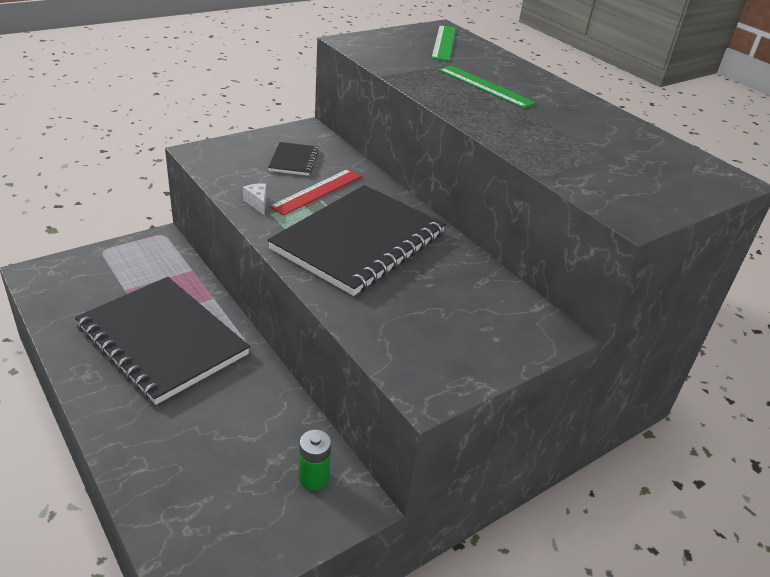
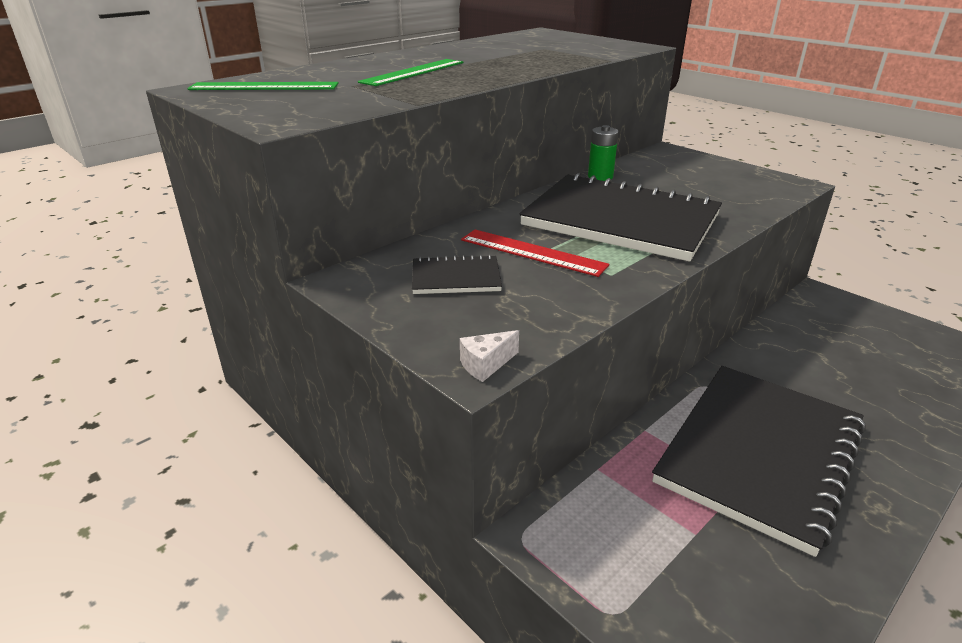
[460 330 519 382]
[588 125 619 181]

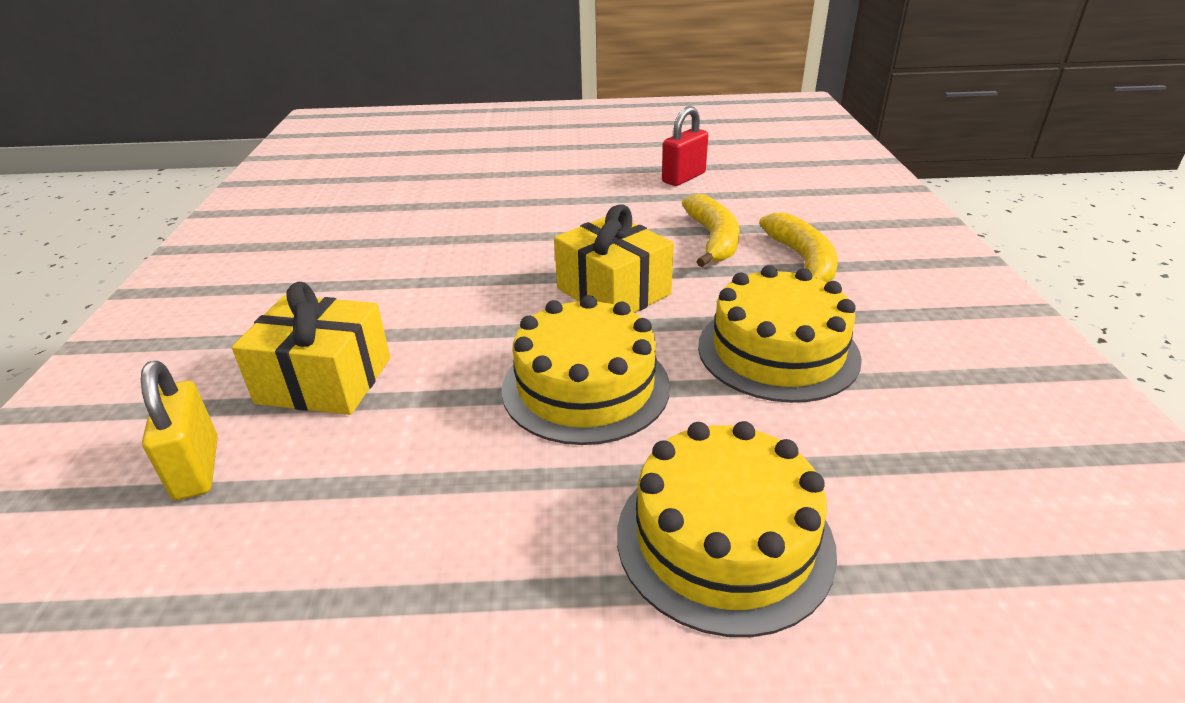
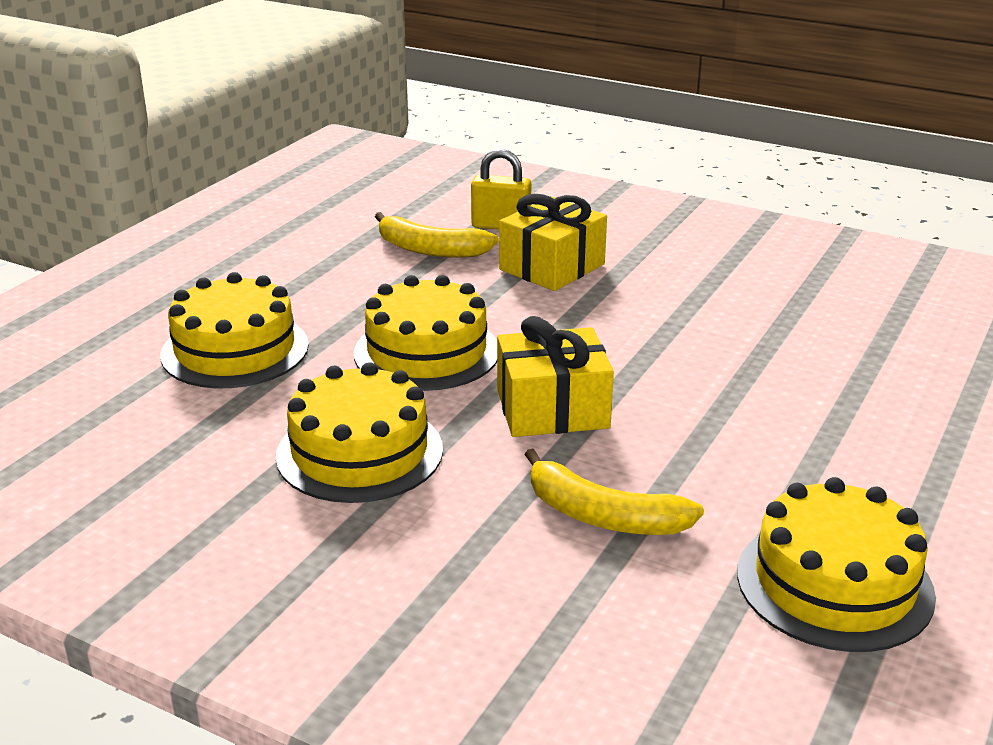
[375 212 499 258]
[737 477 936 652]

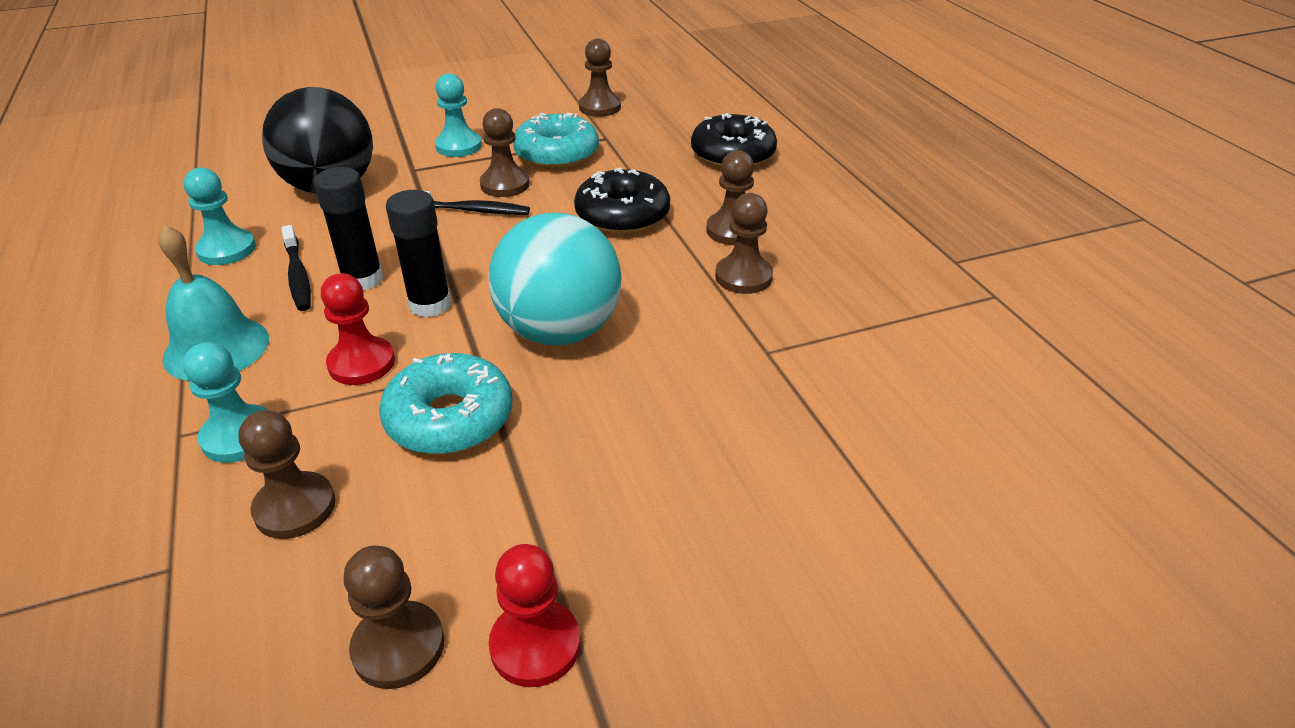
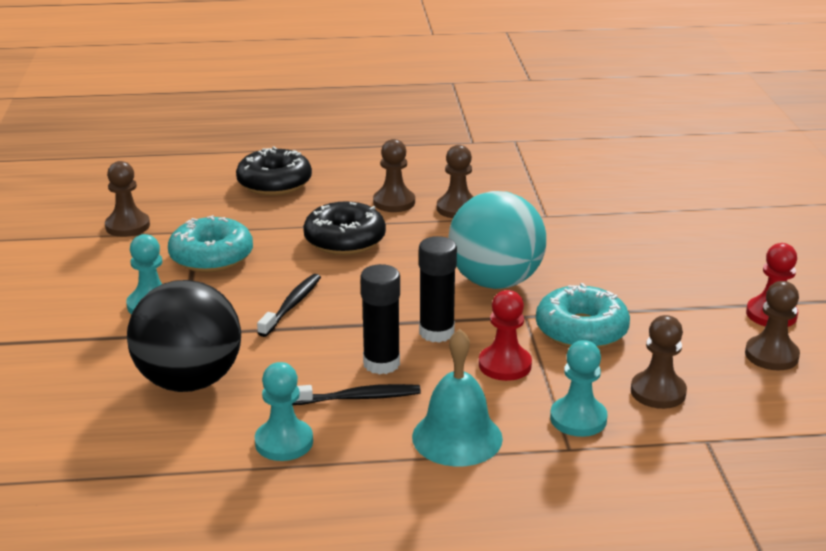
[480 108 530 197] (first image)

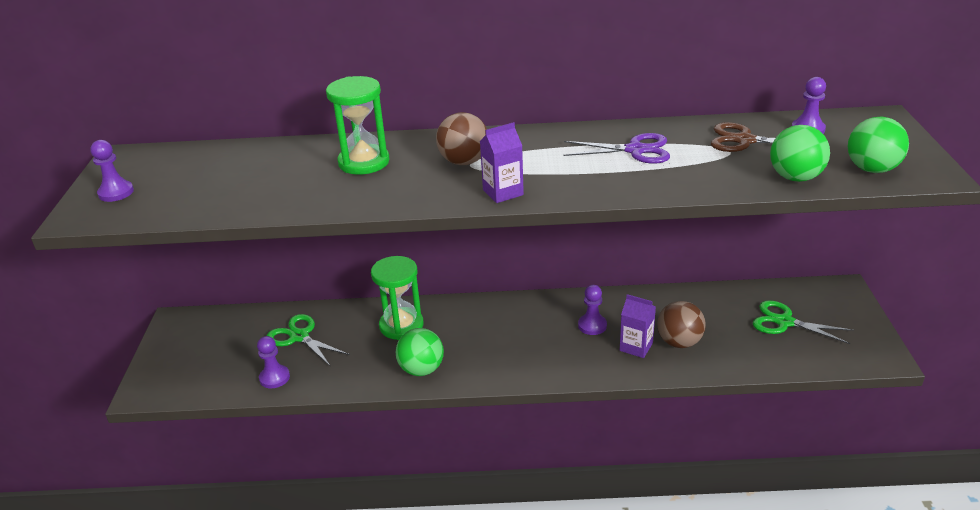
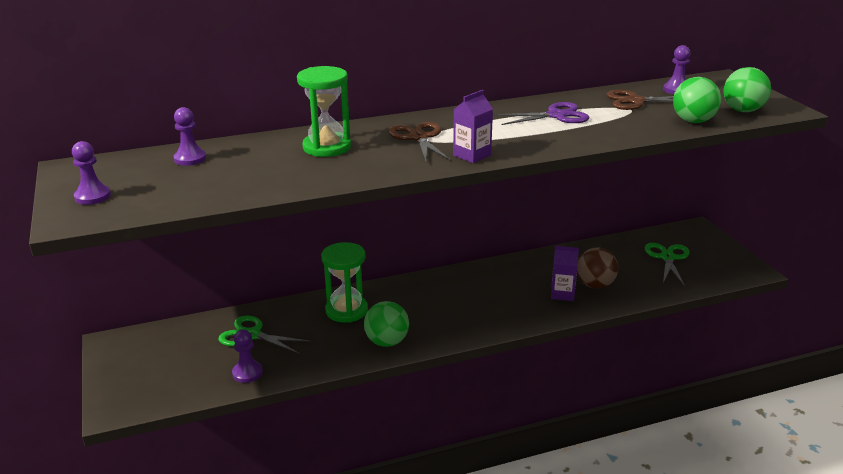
[174 107 206 166]
[389 122 451 162]
[644 243 690 287]

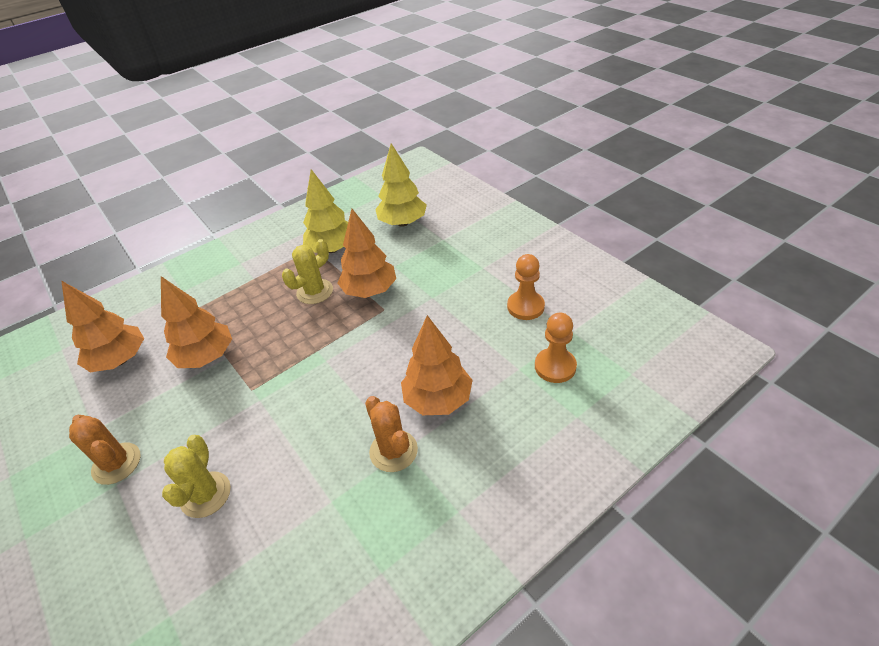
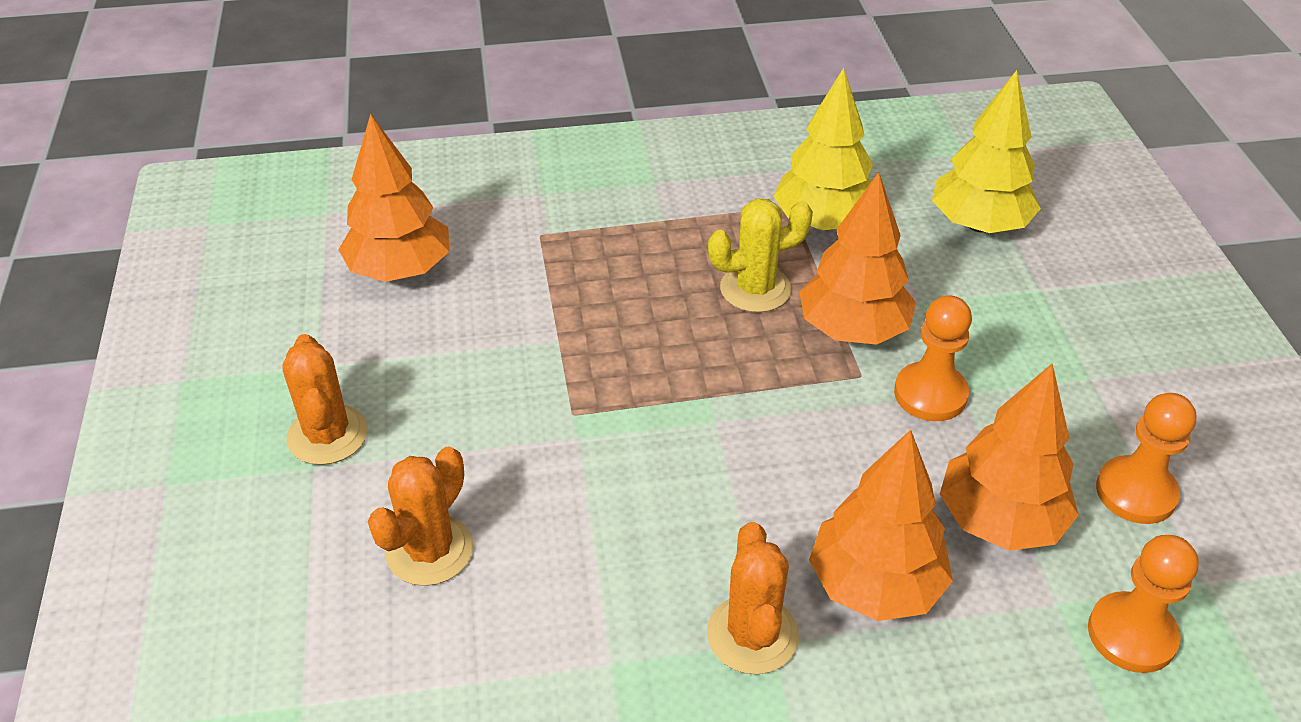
[894 295 972 421]
[940 363 1079 551]
[368 446 473 586]

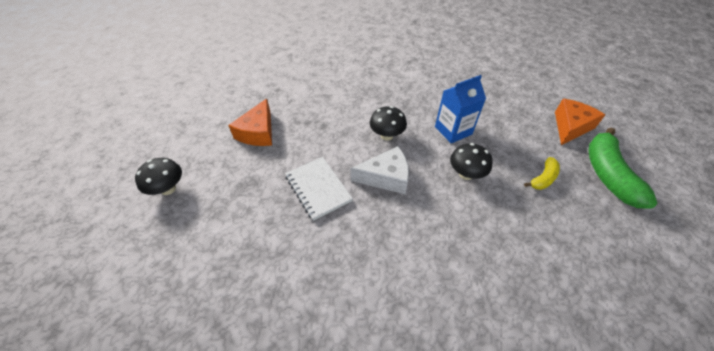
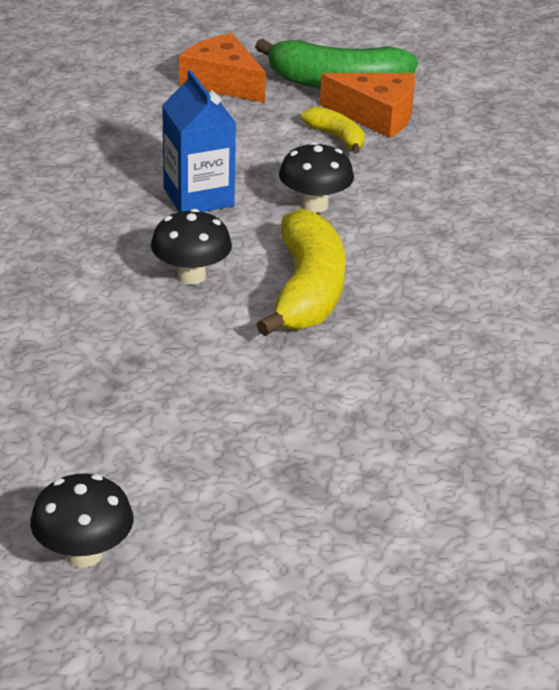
[285 157 353 221] (first image)
[30 473 134 567]
[320 73 415 138]
[256 209 346 336]

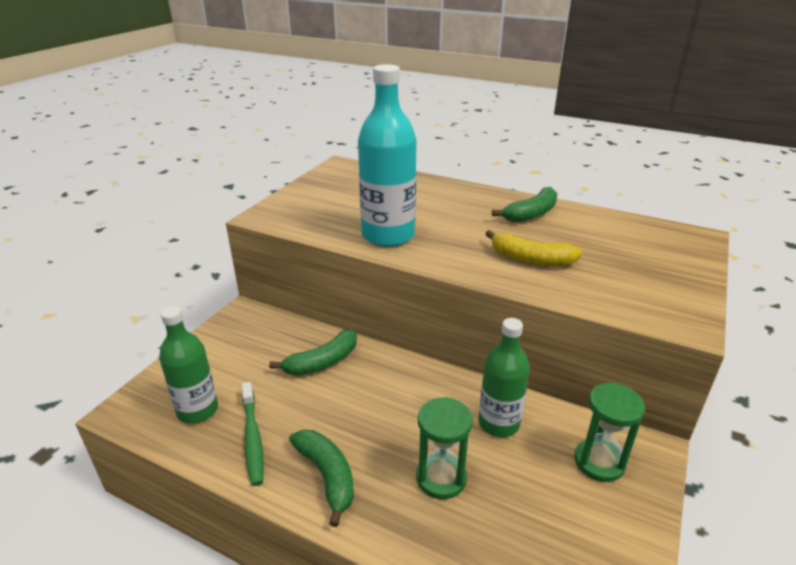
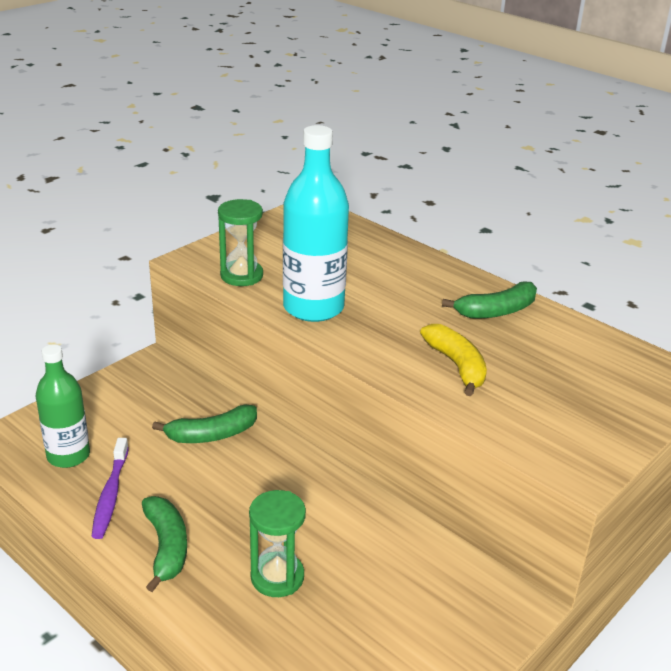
[478 318 530 437] (first image)
[218 199 263 286]
[91 438 129 539]
[420 324 487 396]

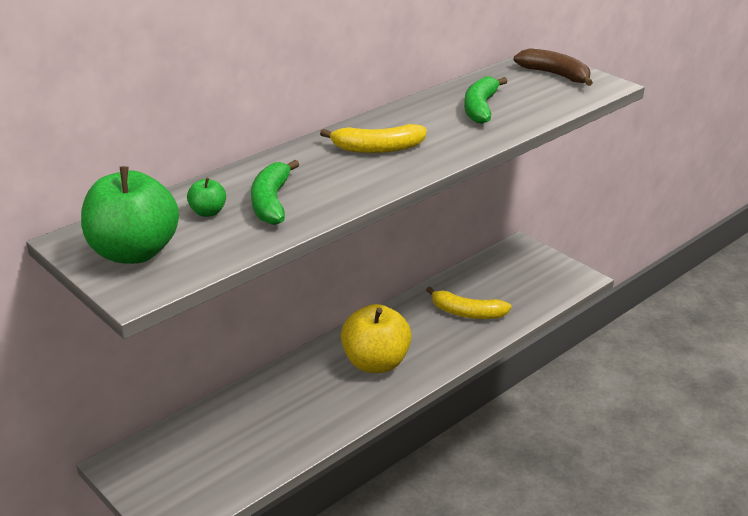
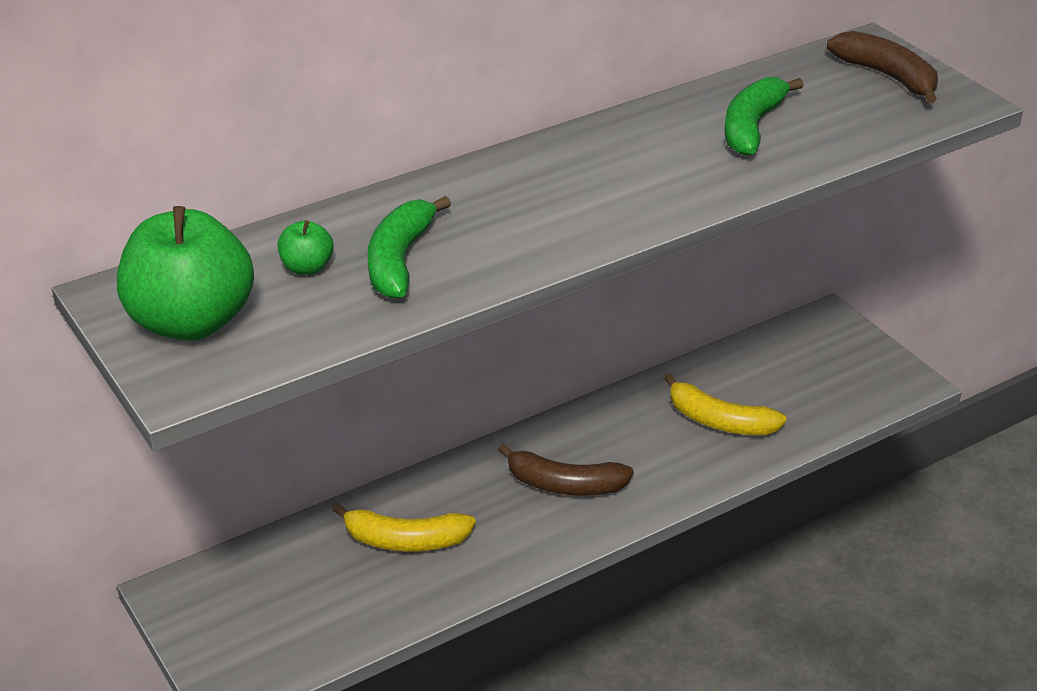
[333 503 476 552]
[498 443 634 496]

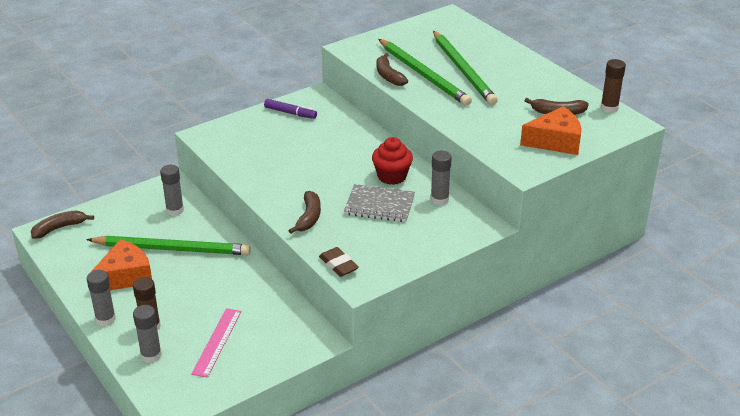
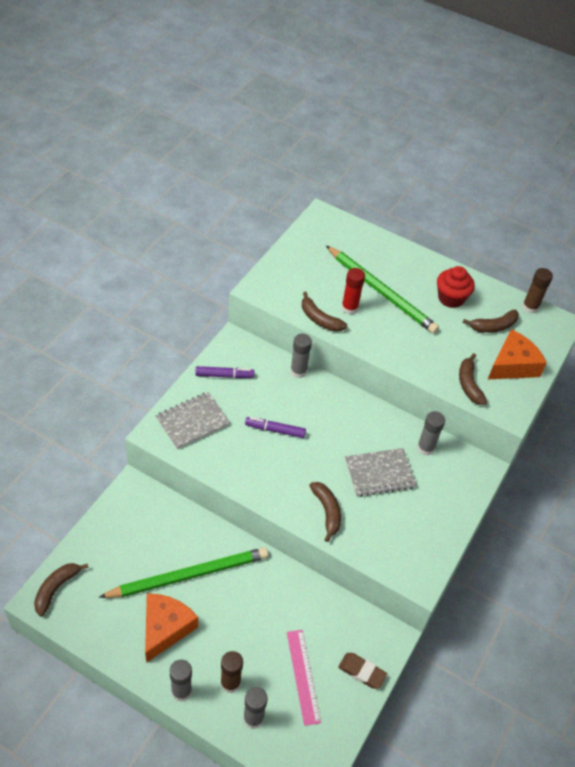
[156 392 230 449]
[245 417 306 438]
[459 353 487 405]
[290 334 312 378]
[338 653 387 689]
[437 266 475 308]
[341 268 365 315]

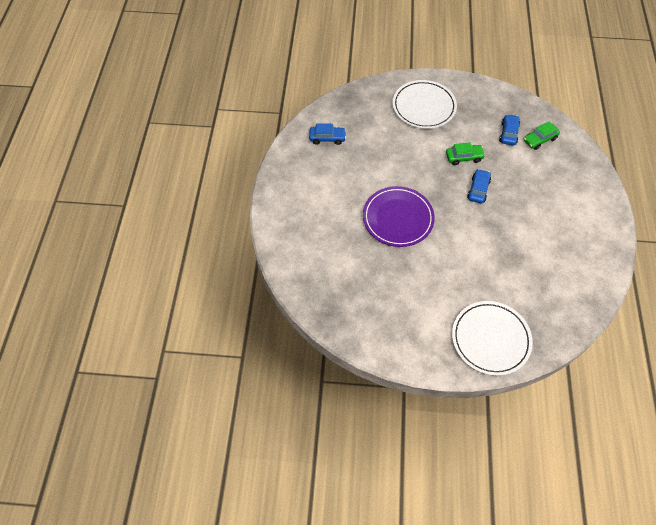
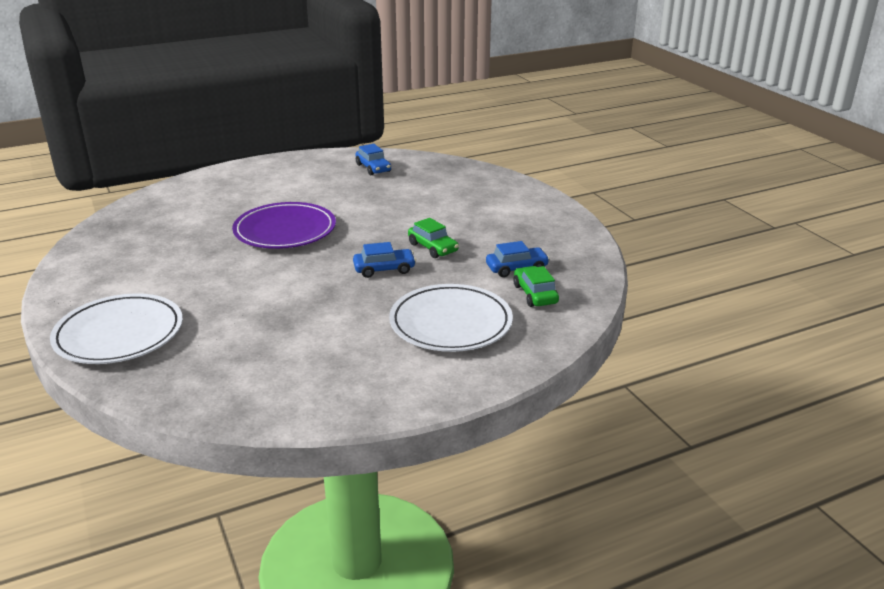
[389 284 513 352]
[513 266 559 307]

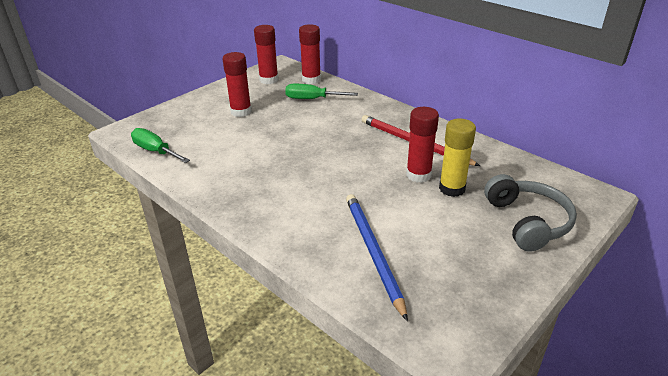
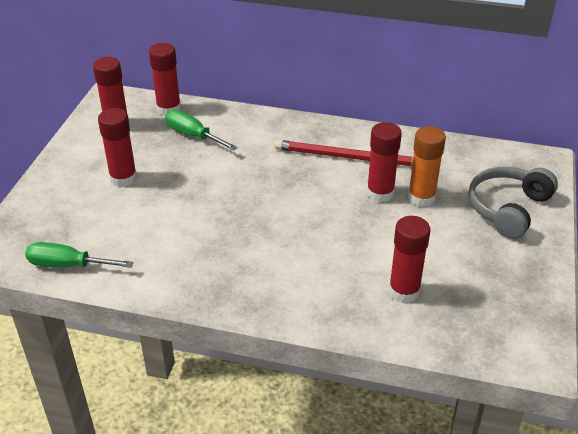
[388 216 431 303]
[408 126 446 207]
[165 109 238 151]
[469 167 558 239]

